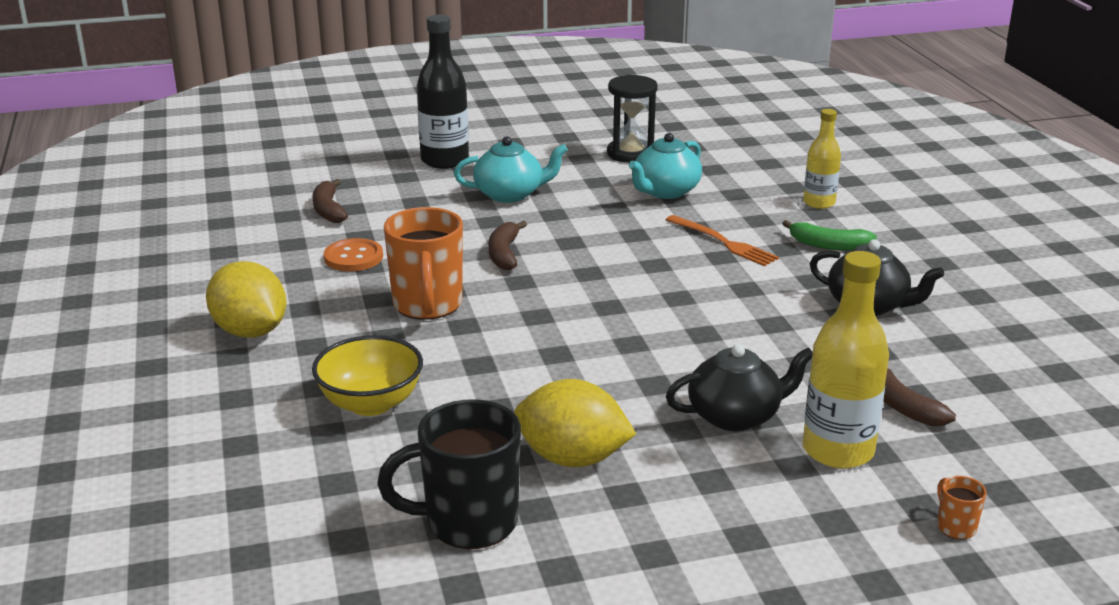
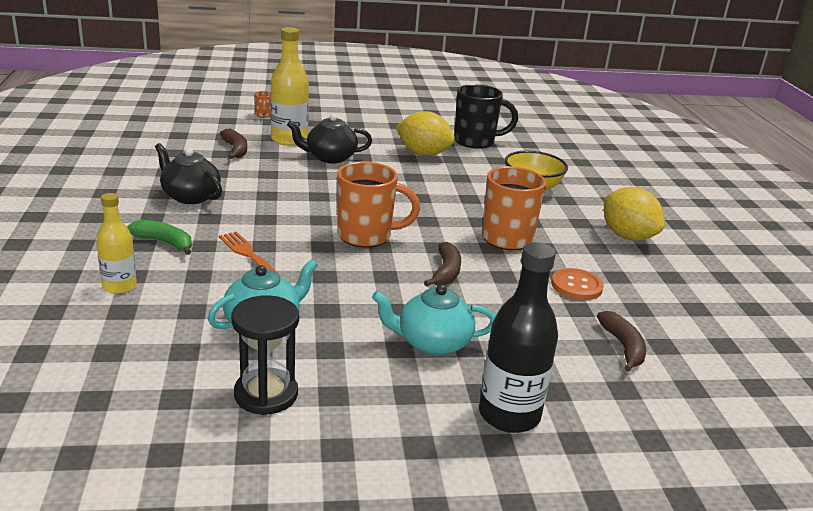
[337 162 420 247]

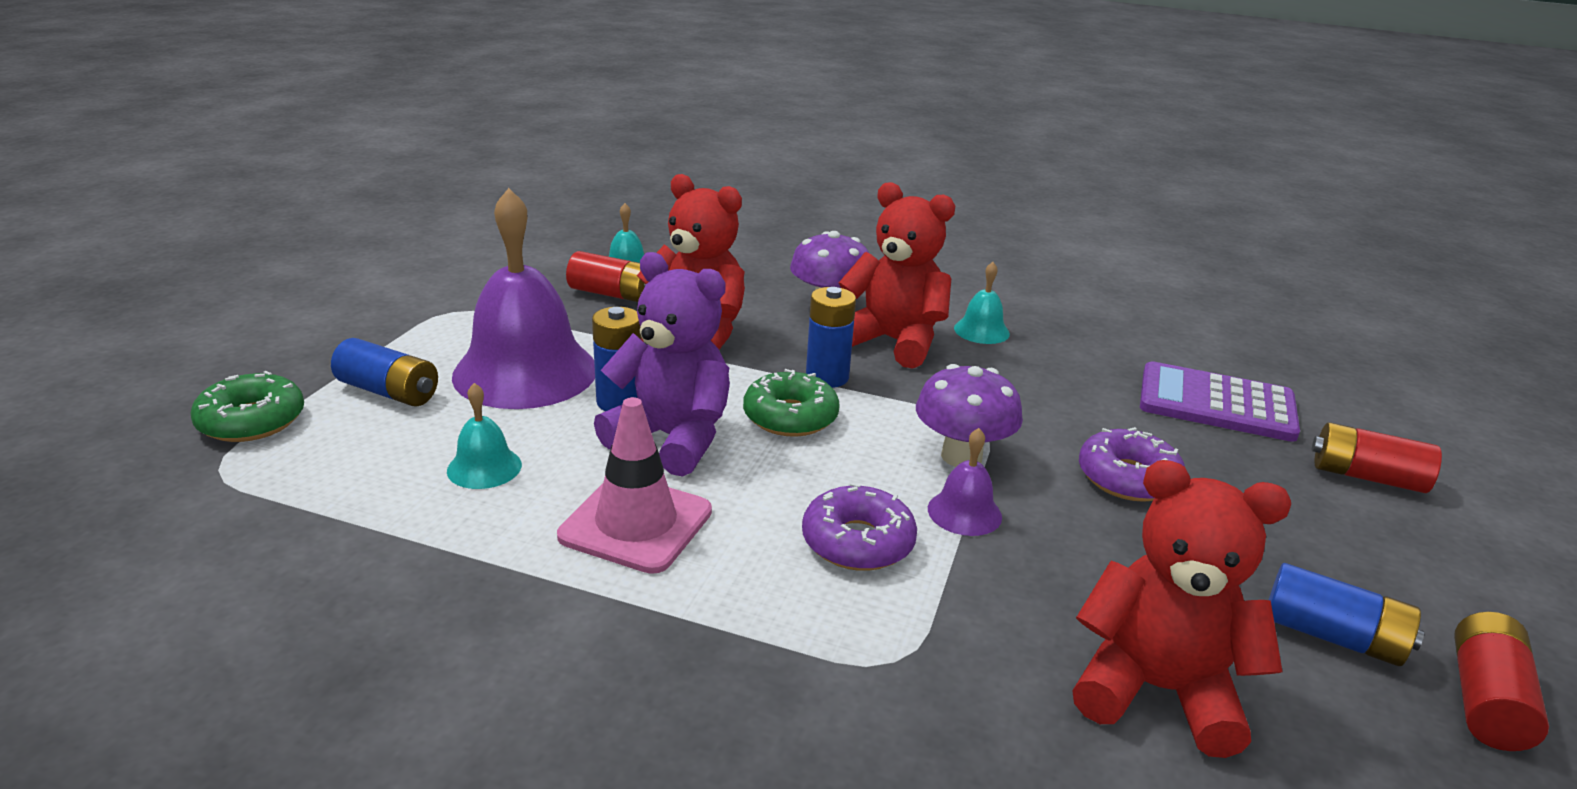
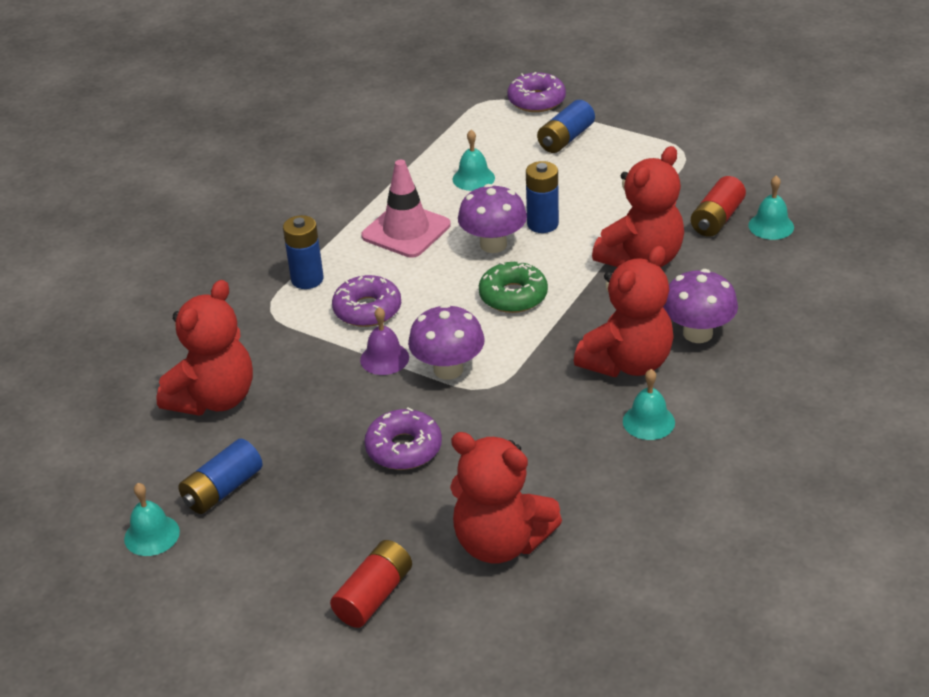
[452 188 595 409] (first image)
[283 215 324 289]
[458 184 527 253]
[450 432 562 564]
[124 483 180 556]
[507 72 566 112]

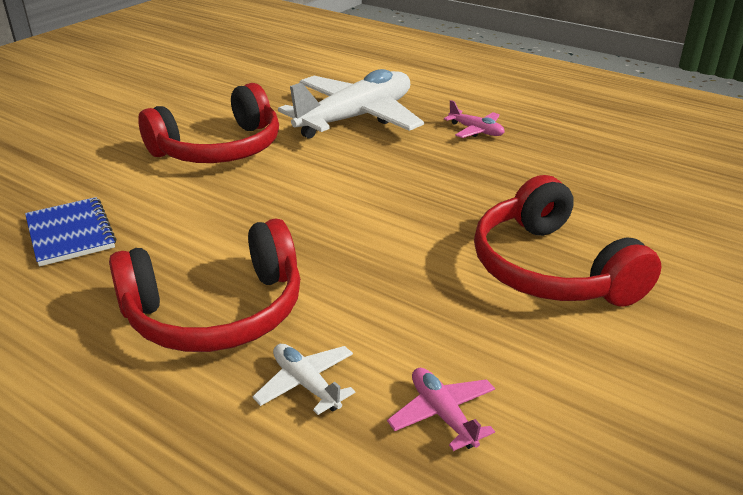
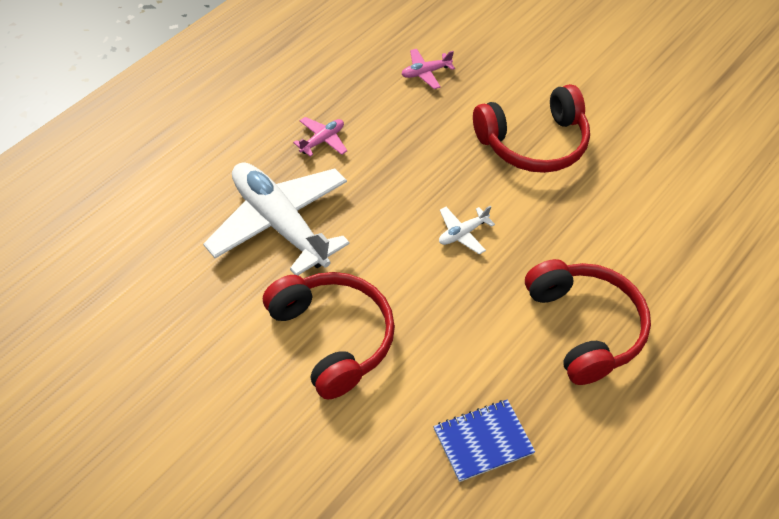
[439 205 495 255]
[402 49 455 89]

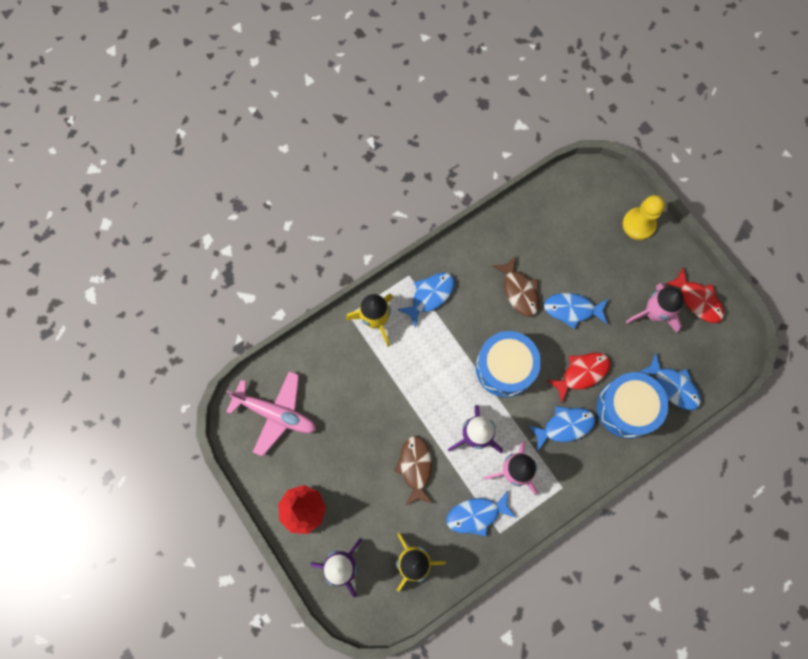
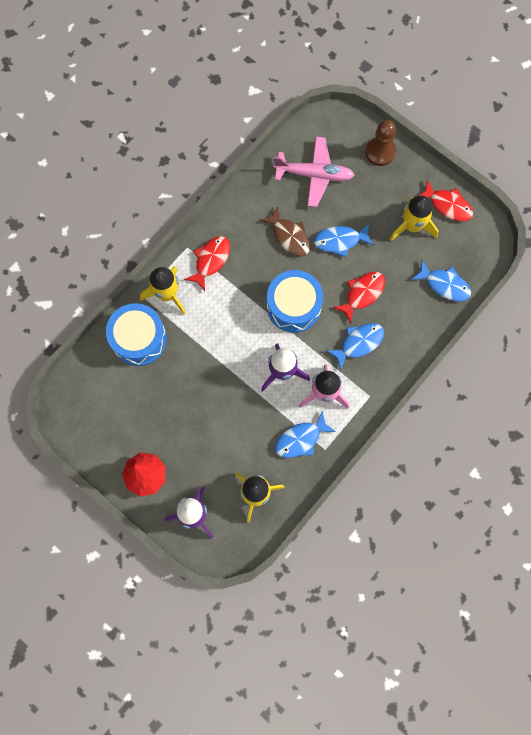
[394 436 432 505] (first image)
[273 137 354 207]
[106 303 167 366]
[184 236 230 291]
[365 120 396 166]
[390 195 439 241]

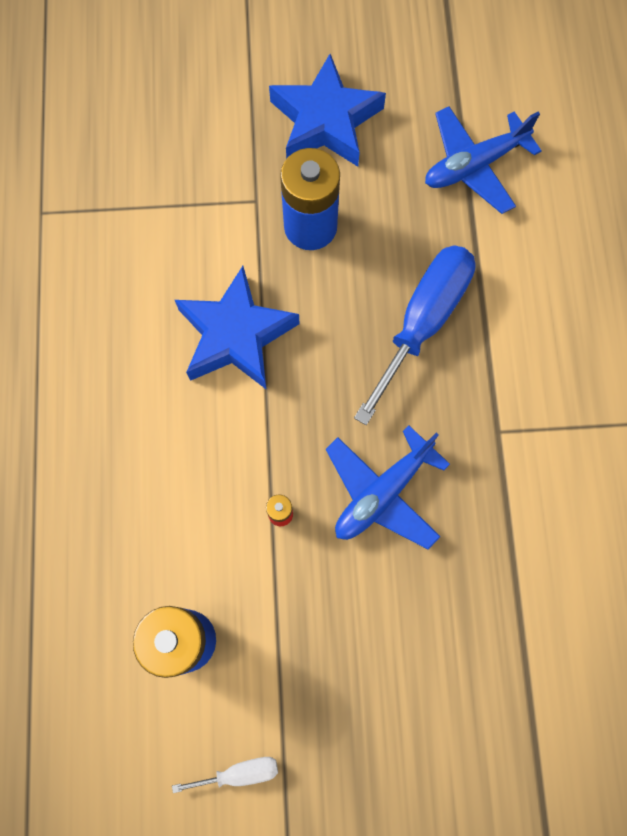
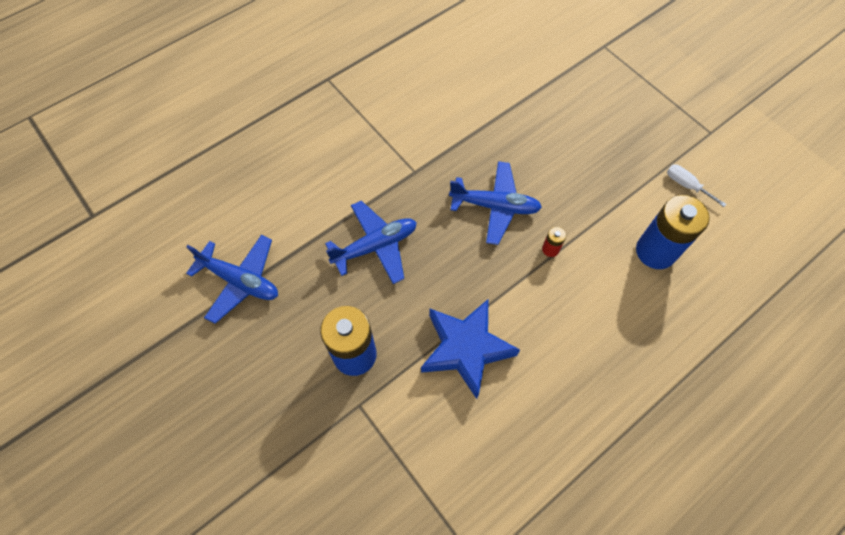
[269 54 386 167] (first image)
[325 201 417 284]

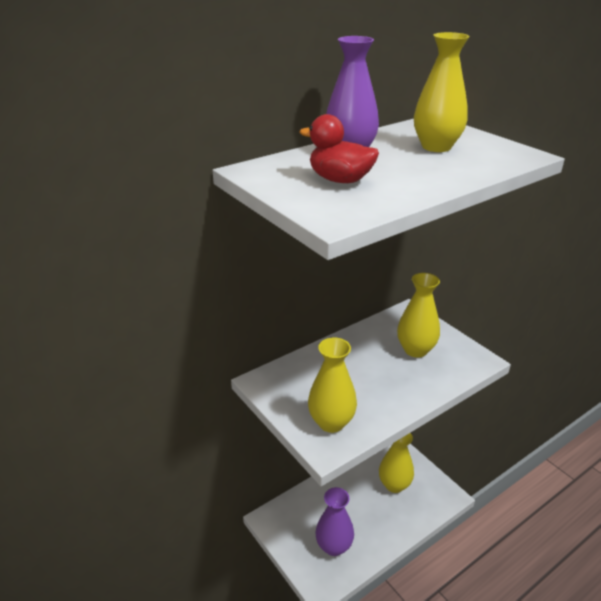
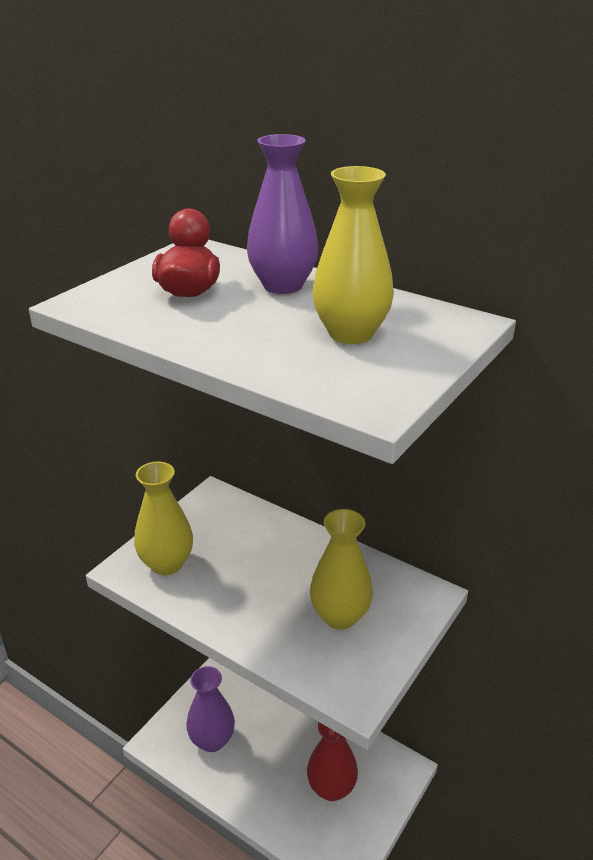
[307 722 358 801]

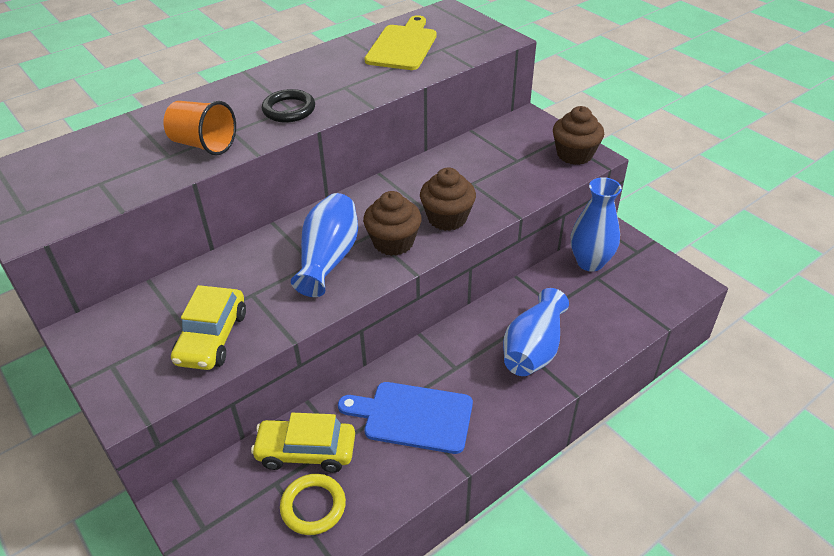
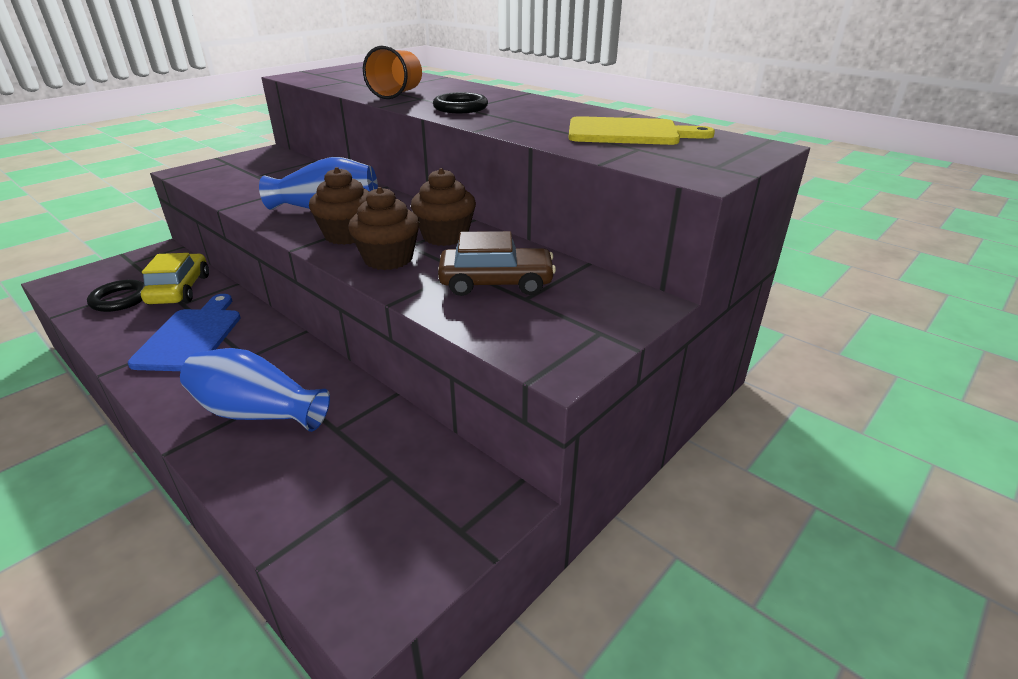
[171 285 246 370] (first image)
[571 177 622 272] (first image)
[438 231 556 296]
[411 168 476 246]
[87 280 145 312]

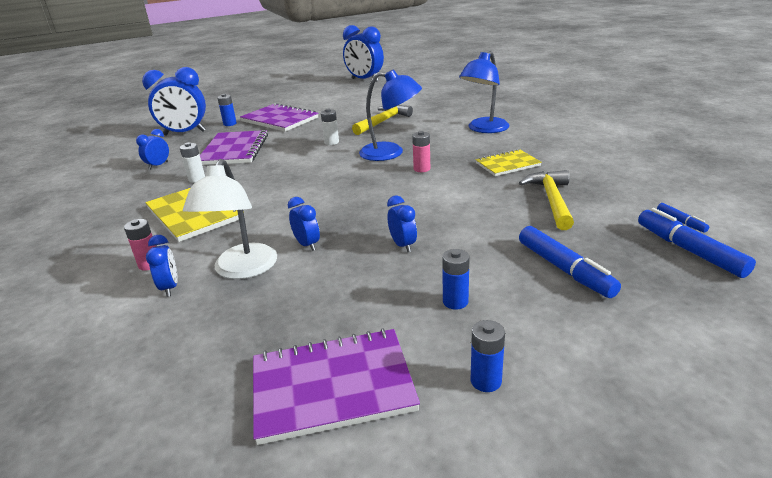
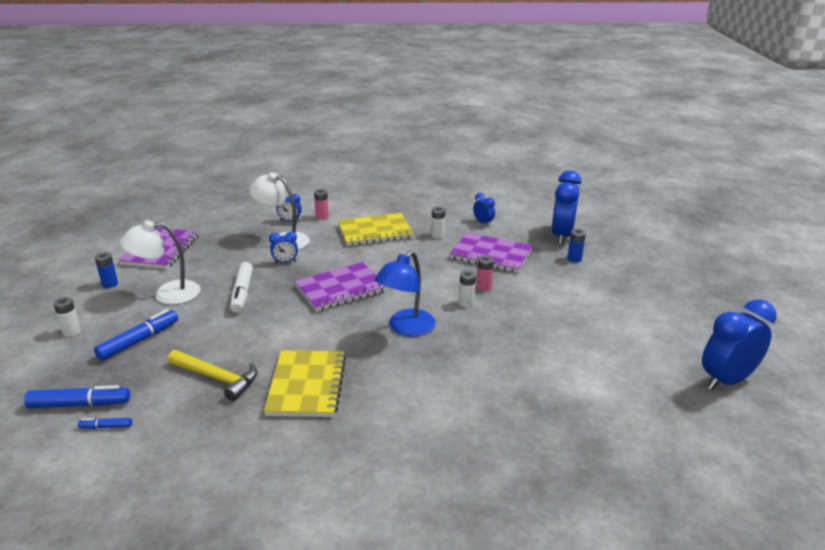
[352 105 413 135] (first image)
[459 51 509 133] (first image)
[54 297 81 337]
[294 262 387 312]
[476 255 494 291]
[230 262 253 313]
[120 220 201 304]
[94 309 178 361]
[264 351 346 417]

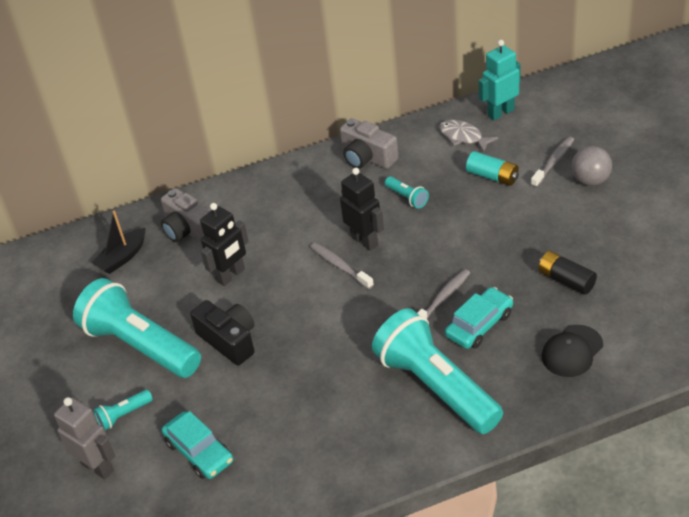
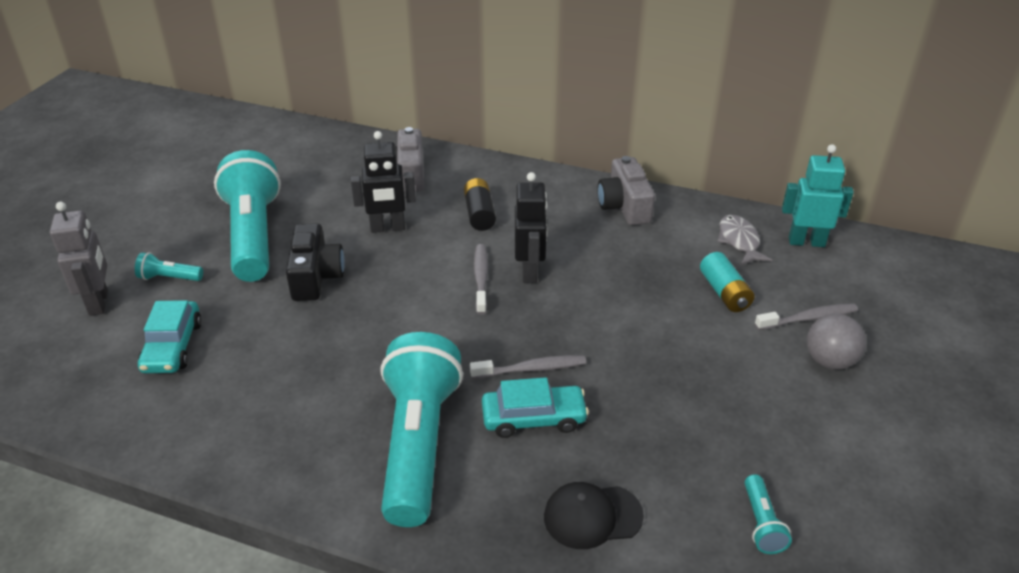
[91 211 145 274] (first image)
[745 474 792 554]
[464 178 496 231]

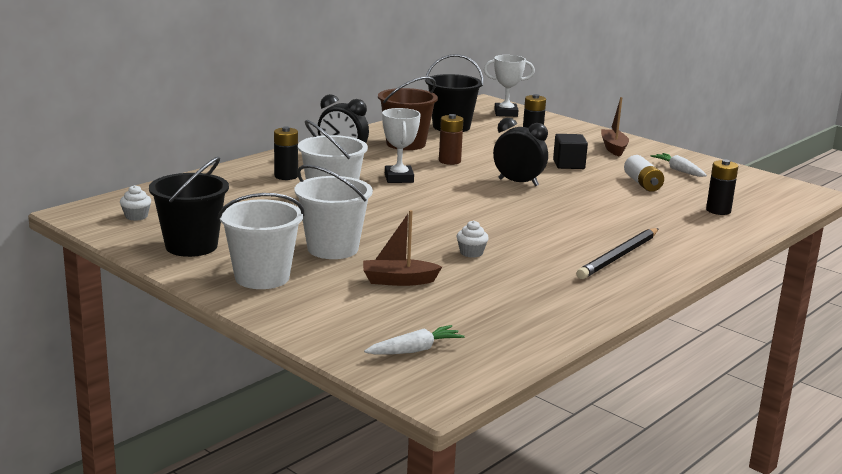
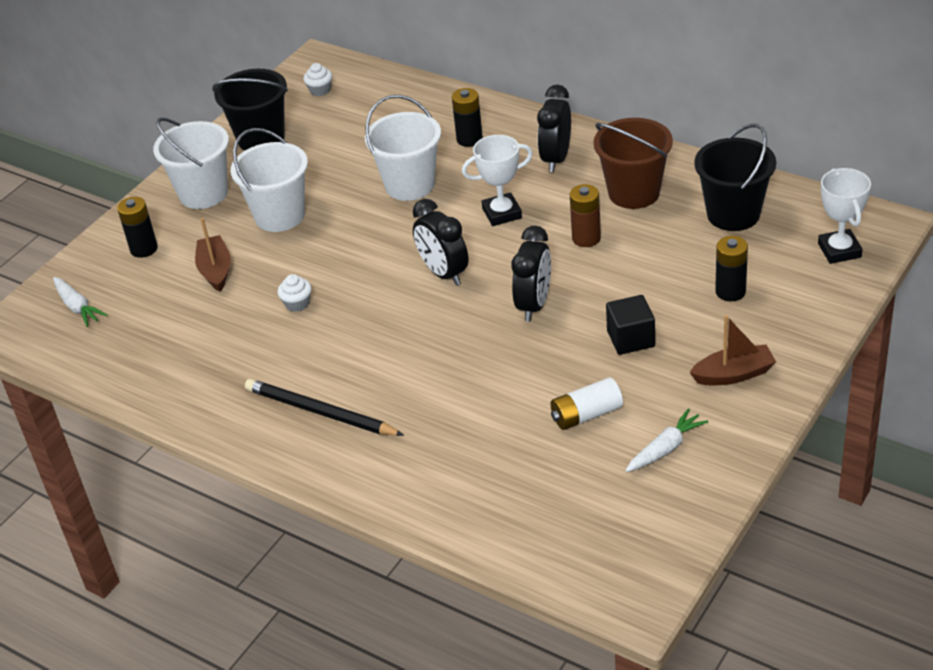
[413 199 469 286]
[117 197 158 258]

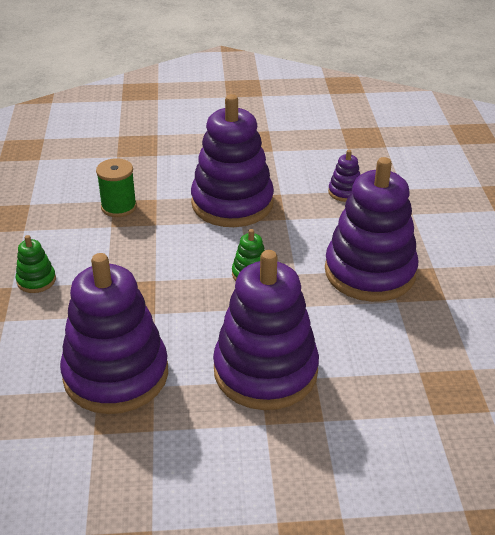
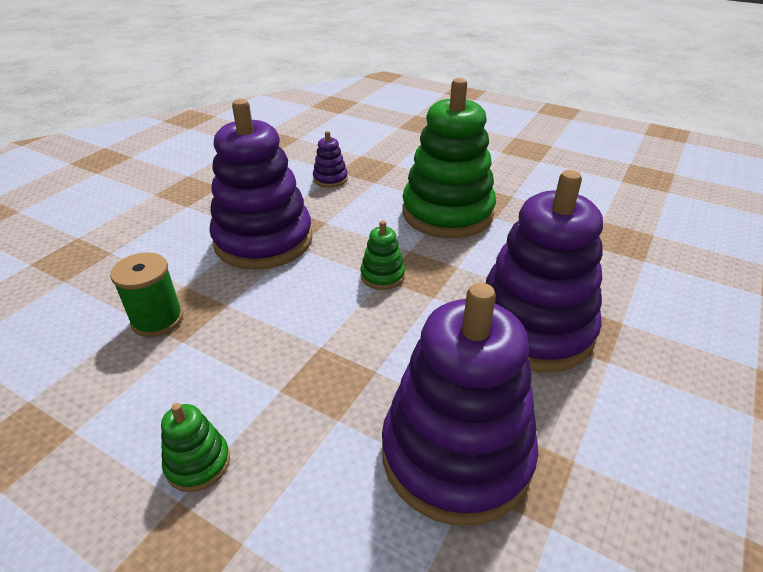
[402 78 496 238]

